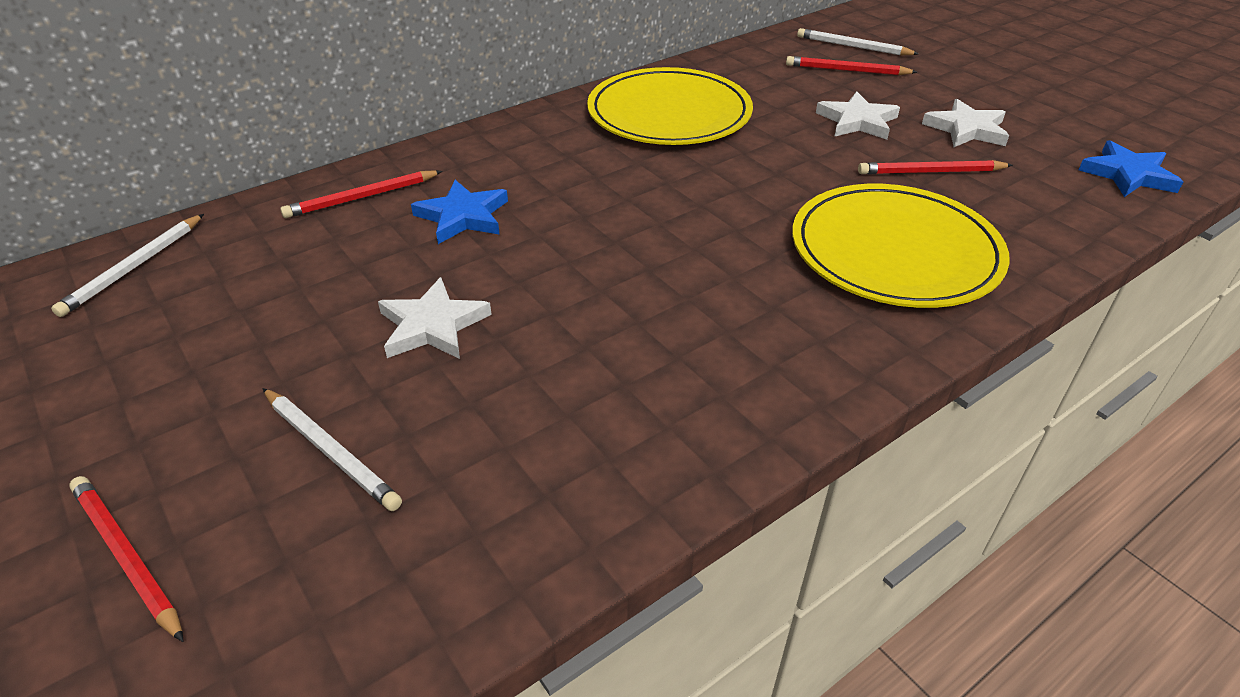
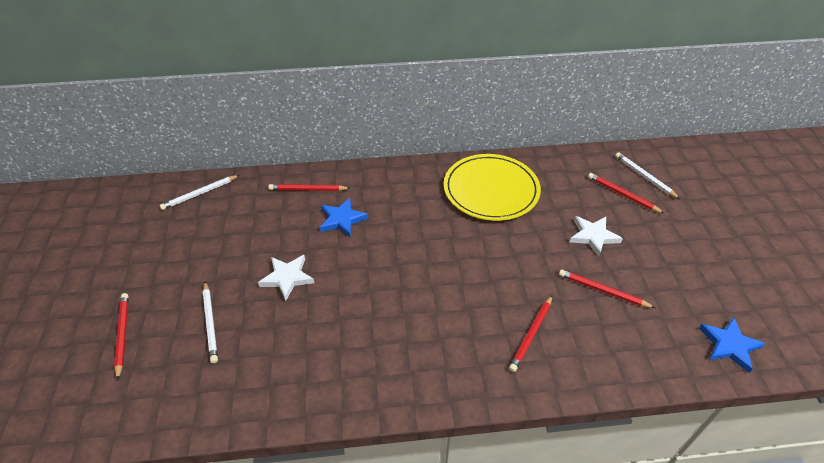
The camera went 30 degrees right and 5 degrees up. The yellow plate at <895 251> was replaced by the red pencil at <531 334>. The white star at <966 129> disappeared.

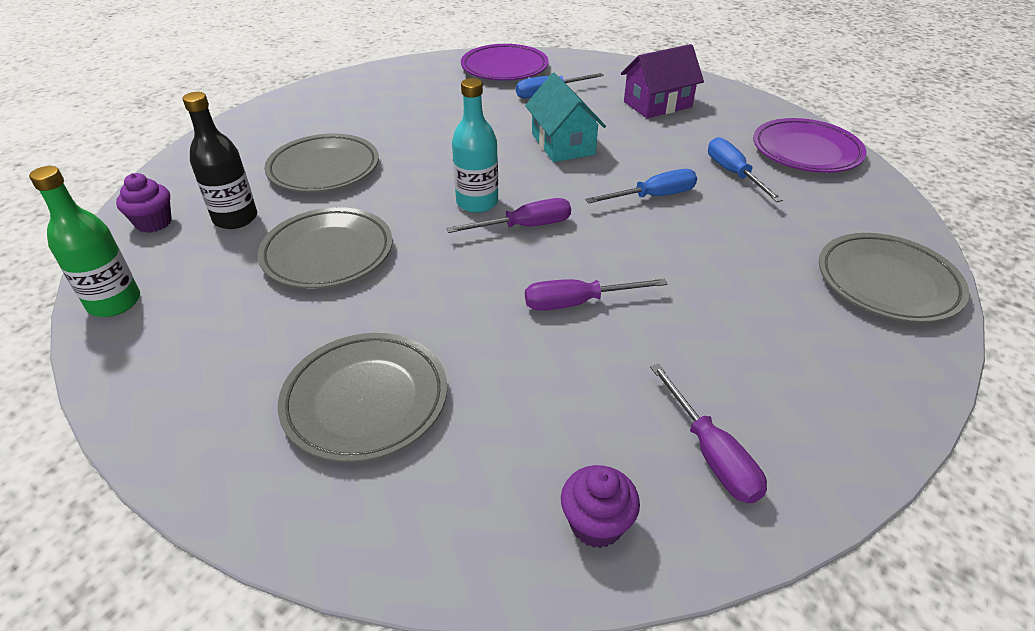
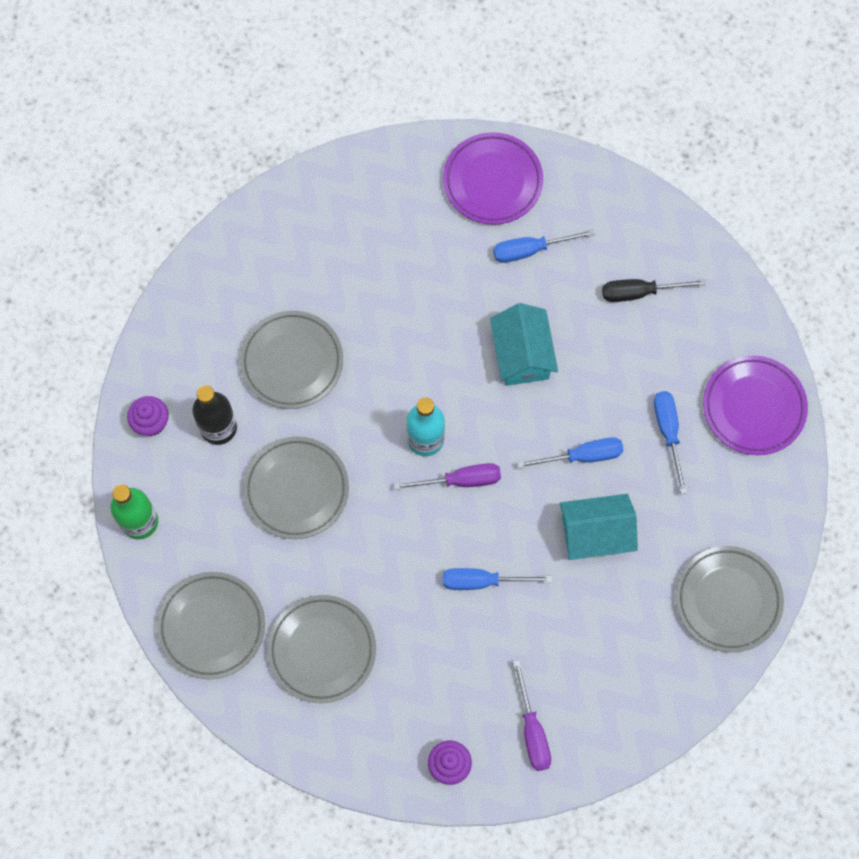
The camera went 10 degrees right and 30 degrees up. The purple screwdriver at <577 303> became the blue screwdriver at <482 581>. The purple house at <657 104> was replaced by the black screwdriver at <639 292>. The grey plate at <211 626> appeared. The turquoise house at <595 534> appeared.

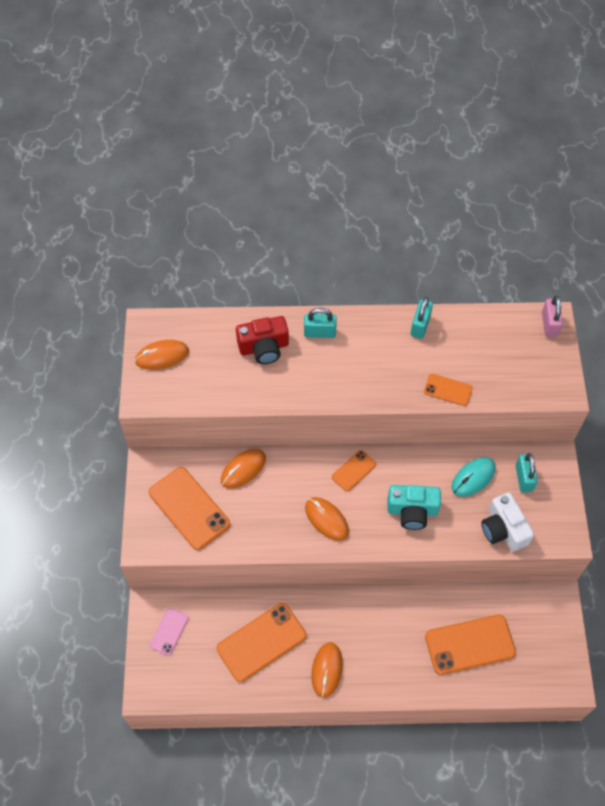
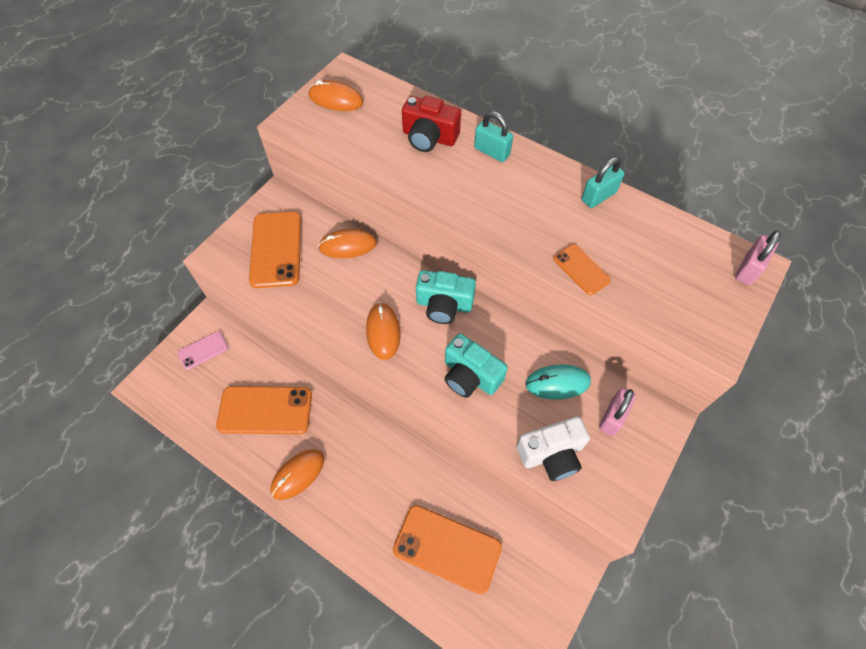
The camera went 35 degrees right and 0 degrees up. The orange phone at <354 471> was replaced by the turquoise camera at <444 305>. The white camera at <503 529> turned 120 degrees counterclockwise. The turquoise padlock at <524 478> became the pink padlock at <612 417>.

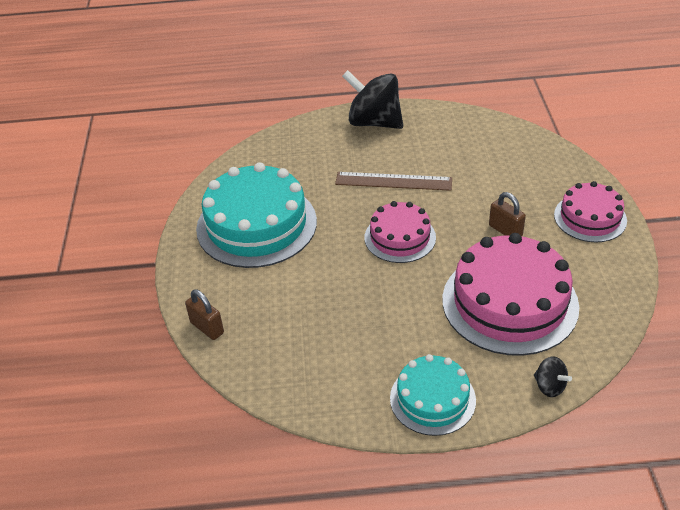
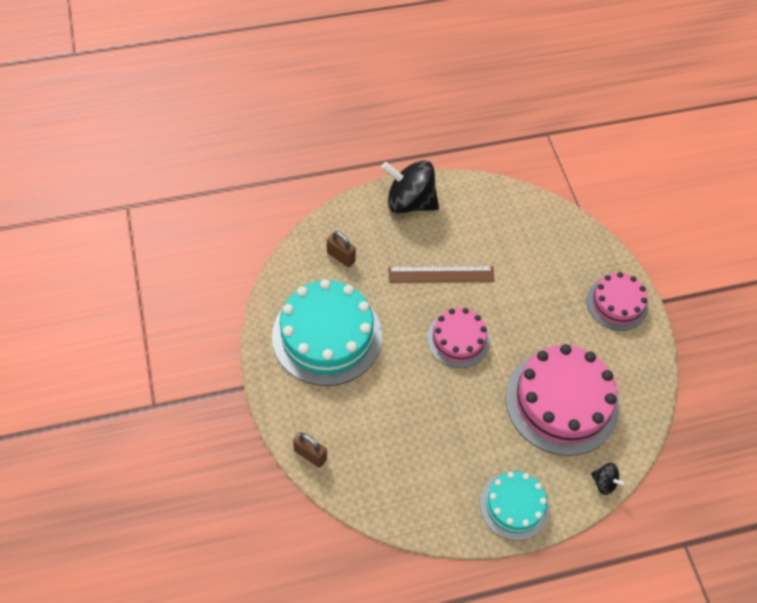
The camera went 15 degrees left and 15 degrees up. The brown padlock moved from <505 230> to <341 257>.

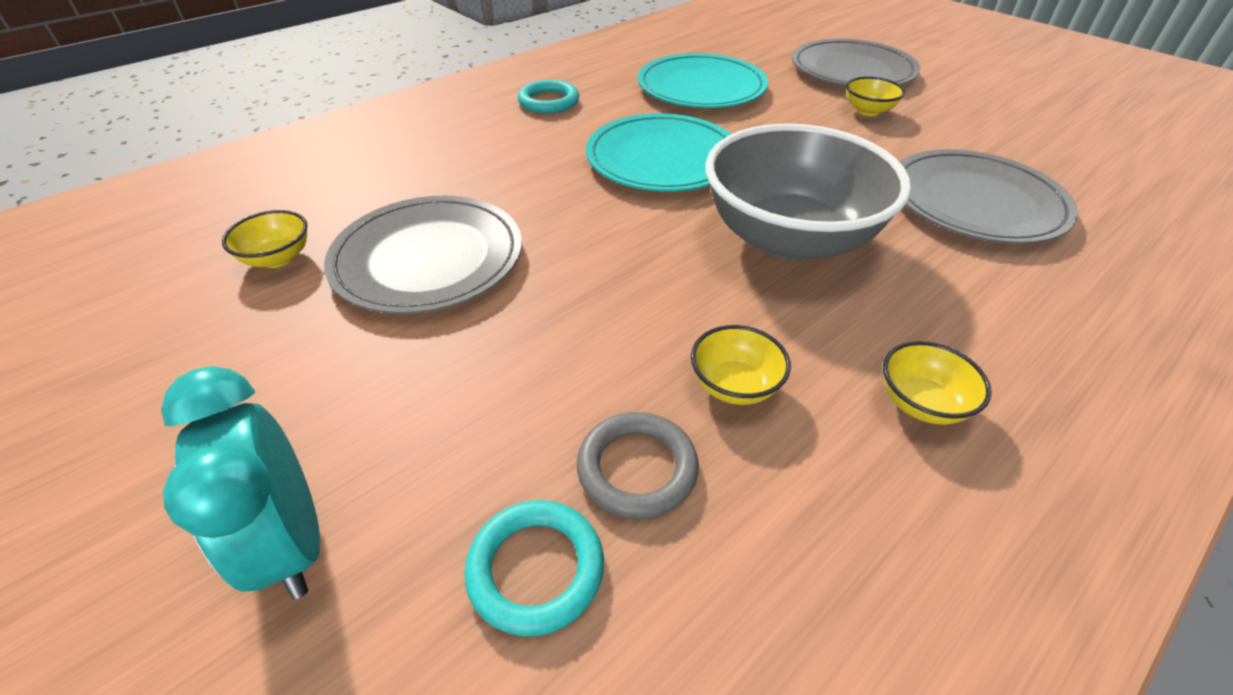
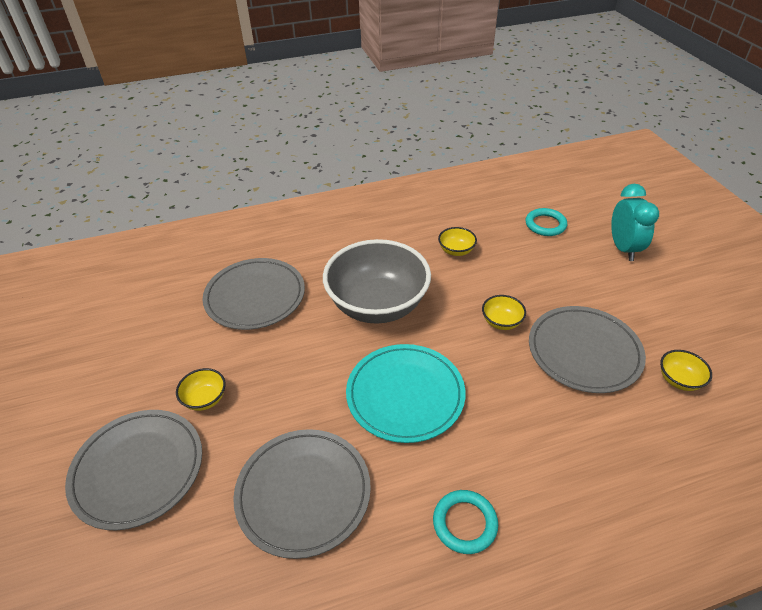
The camera went 155 degrees left and 0 degrees up. The grey ring at <637 468> disappeared. The turquoise plate at <701 87> became the grey plate at <303 493>. The yellow bowl moved from <921 403> to <501 322>.

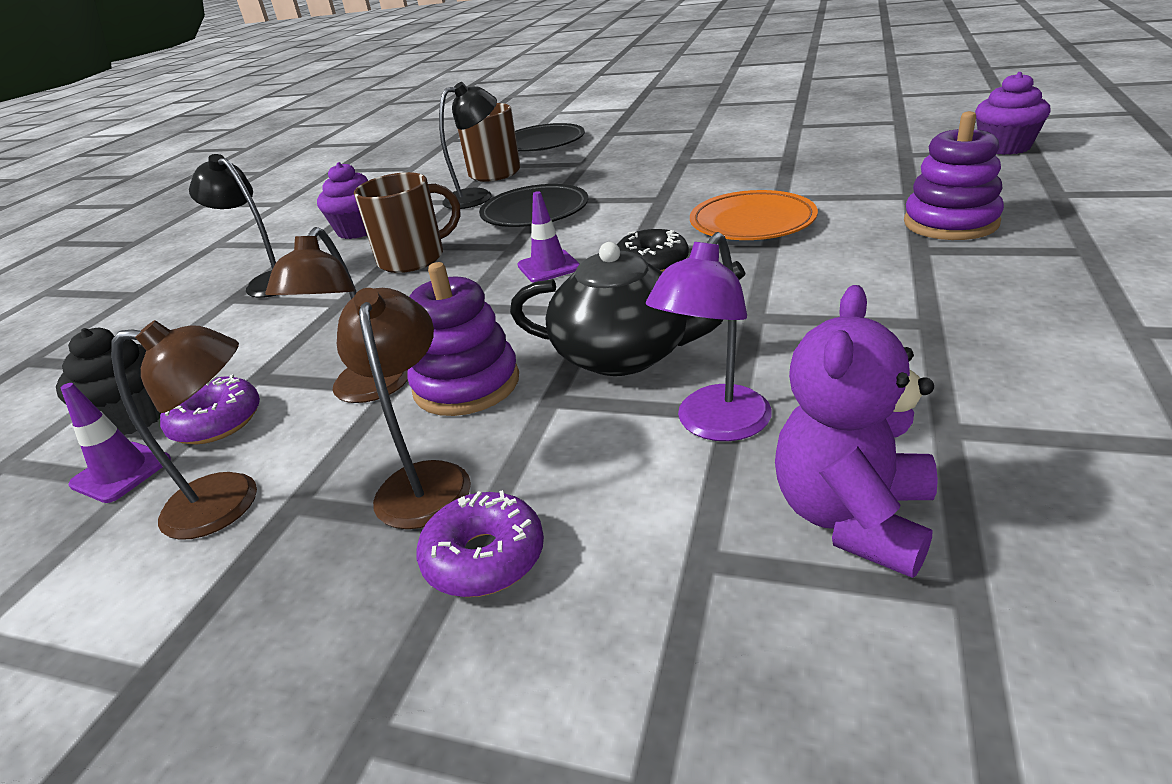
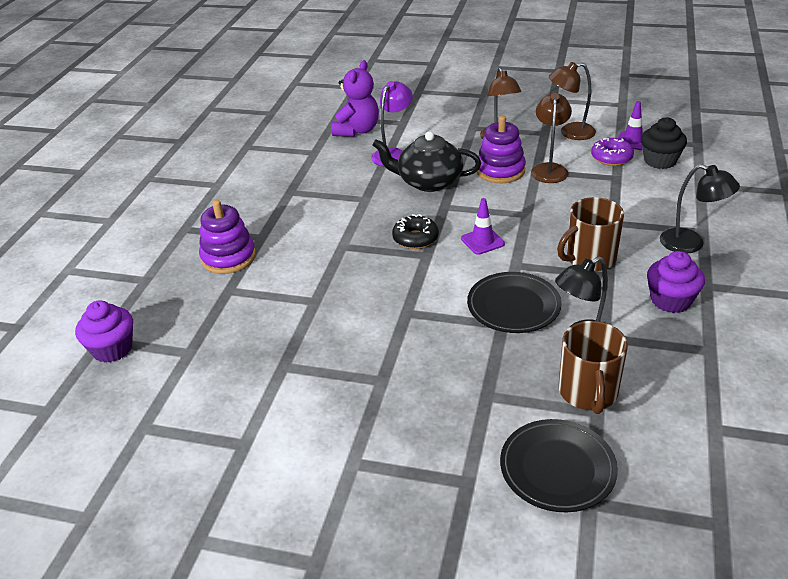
The camera went 175 degrees right and 5 degrees up. The purple donut at <484 557> disappeared. The orange plate at <752 222> disappeared.

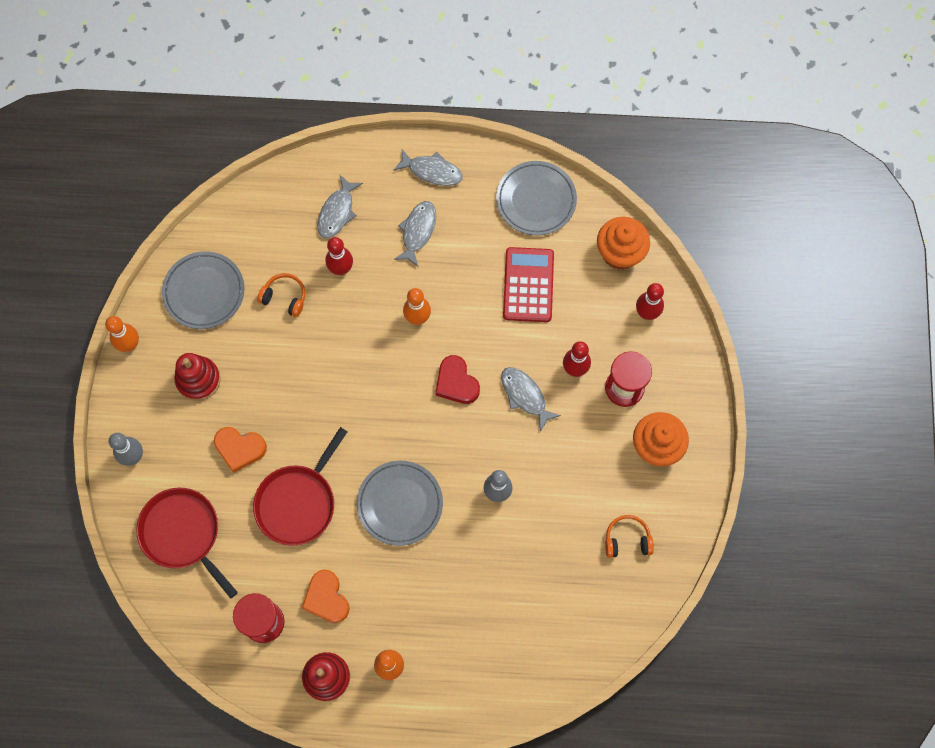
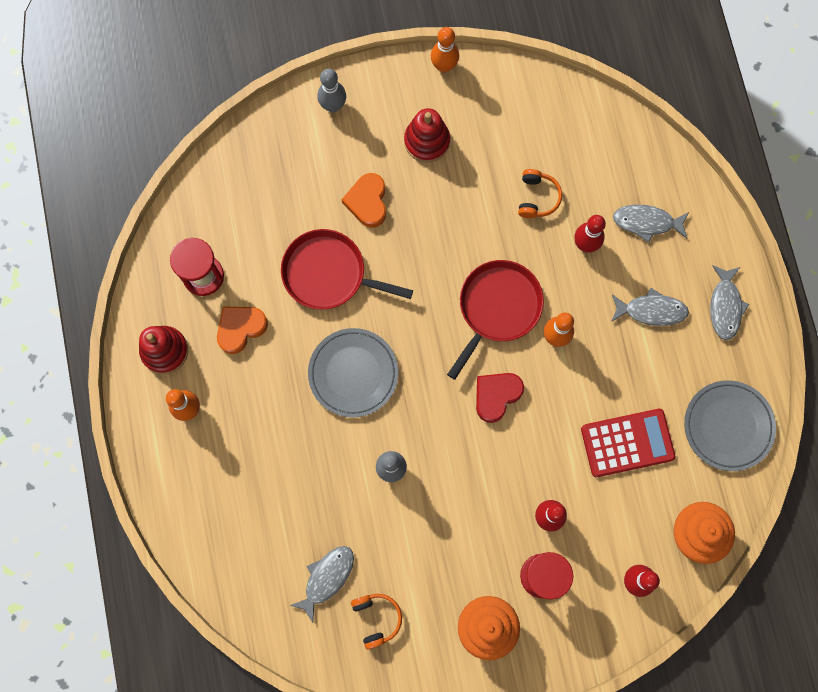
The camera went 75 degrees right and 5 degrees up. The red pan moved from <183 534> to <497 308>. The grey plate at <204 292> disappeared. The grey fish moved from <525 396> to <327 578>.

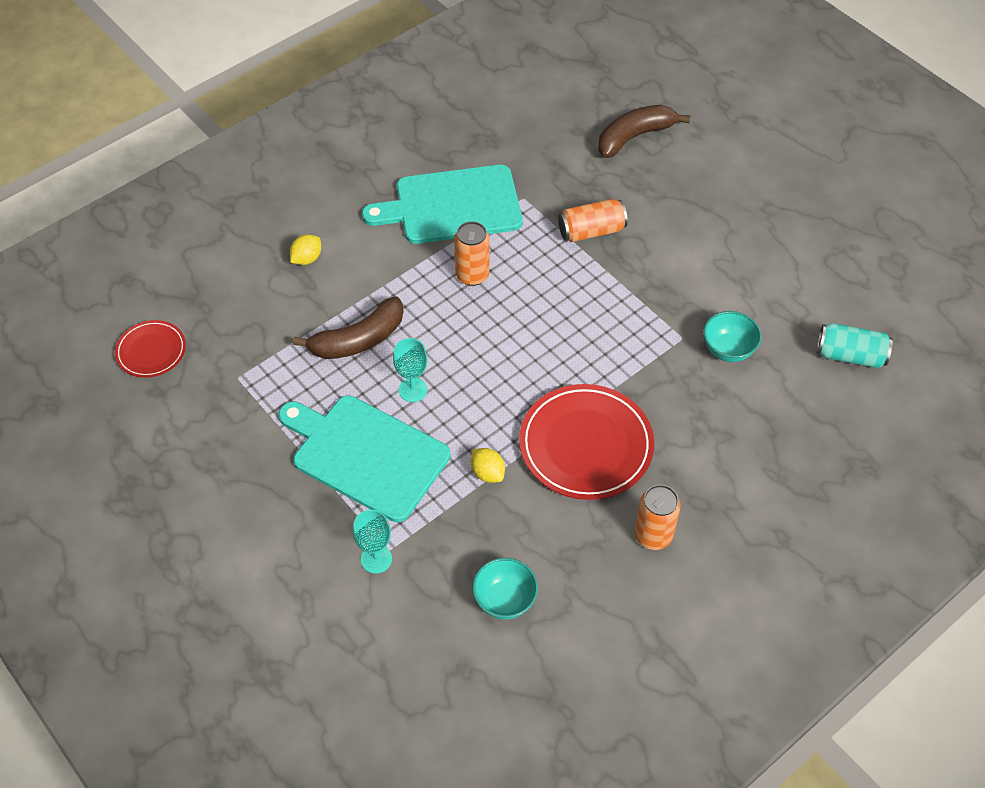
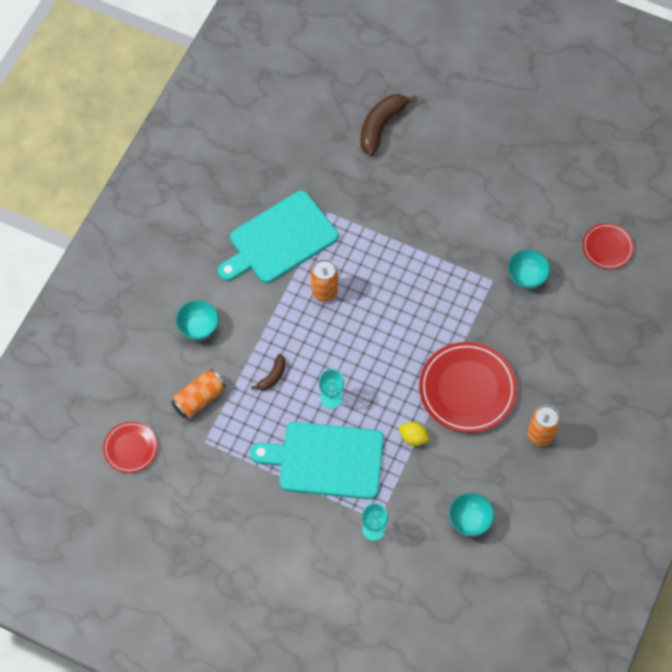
The camera went 25 degrees left and 10 degrees up. The yellow lemon at <307 259> was replaced by the turquoise bowl at <198 327>. The brown banana at <358 340> changed to 0.53 times the size. The orange can moved from <591 231> to <199 398>. The turquoise can at <850 355> was replaced by the red plate at <607 247>.

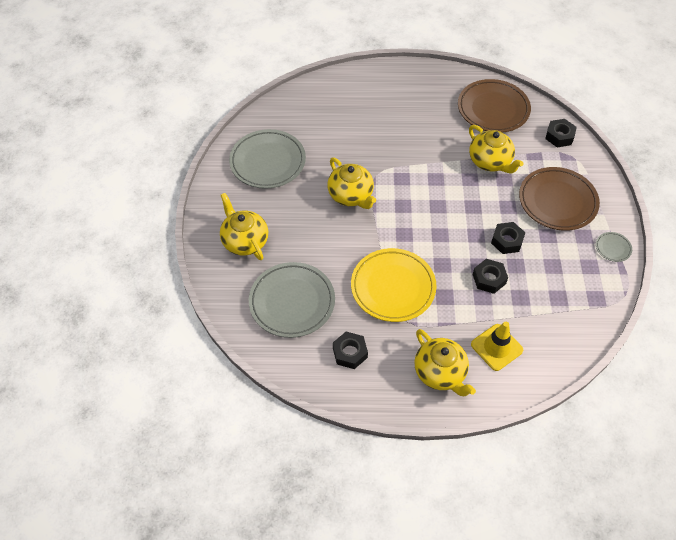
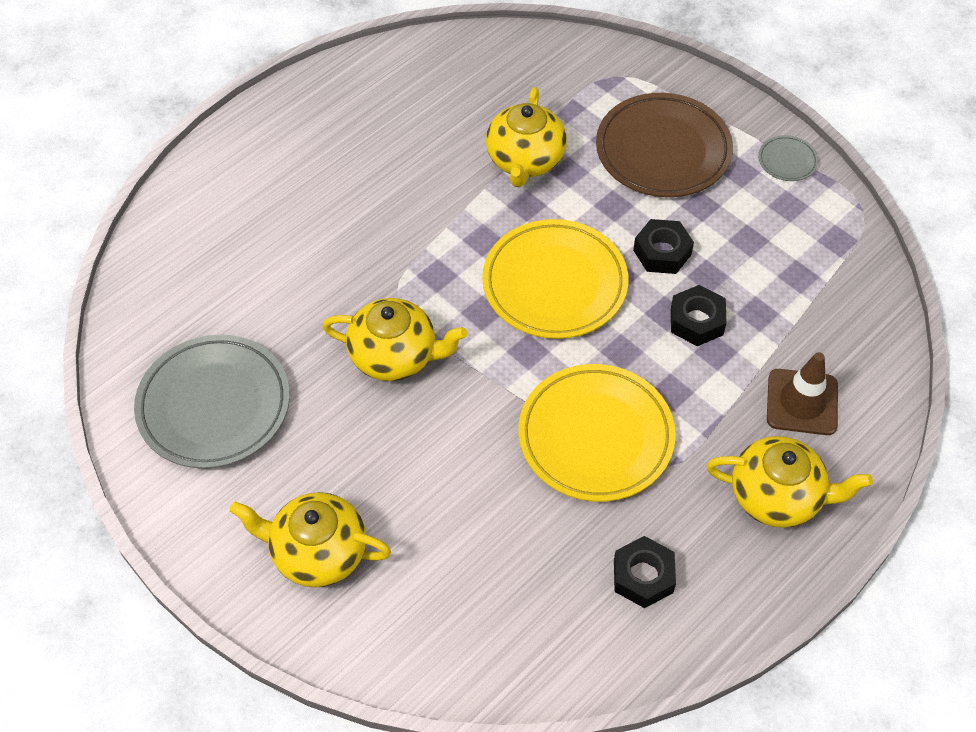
The camera went 45 degrees left and 0 degrees up. The grey plate at <292 302> disappeared. The brown plate at <493 109> disappeared. The yellow teapot at <490 162> turned 90 degrees clockwise. The yellow traffic cone at <496 347> became the brown traffic cone at <802 402>. The black nut at <559 136> disappeared. The yellow plate at <554 284> appeared.

